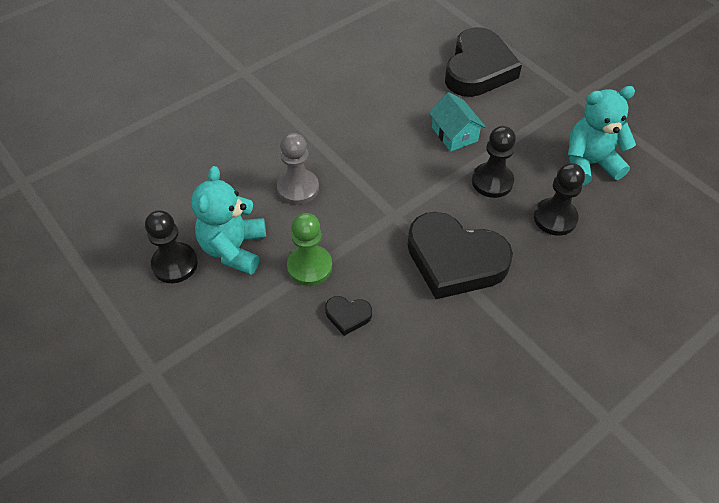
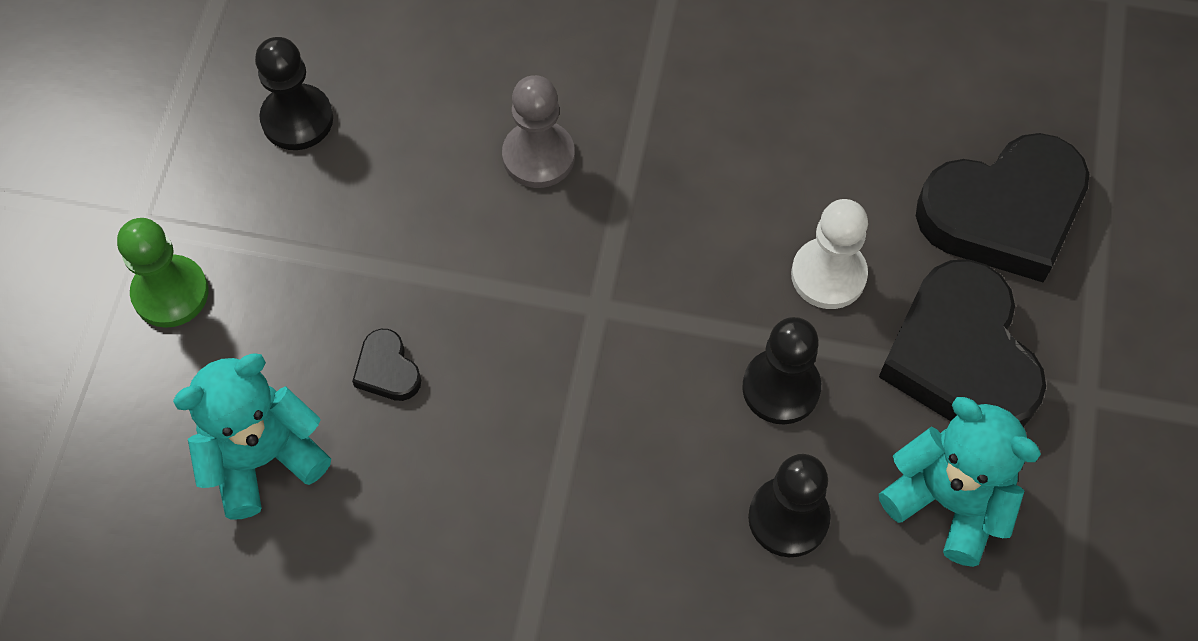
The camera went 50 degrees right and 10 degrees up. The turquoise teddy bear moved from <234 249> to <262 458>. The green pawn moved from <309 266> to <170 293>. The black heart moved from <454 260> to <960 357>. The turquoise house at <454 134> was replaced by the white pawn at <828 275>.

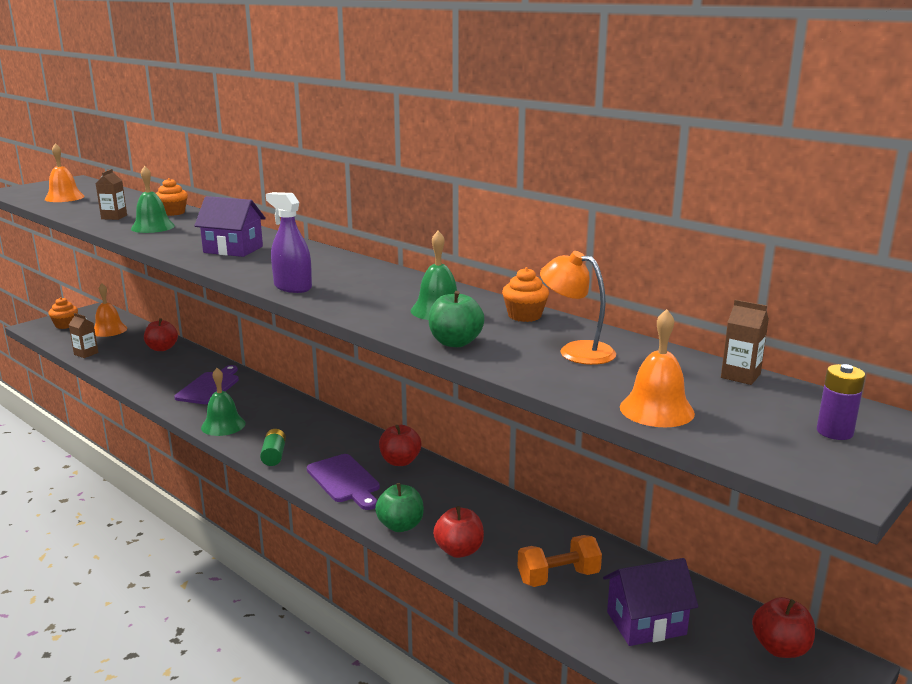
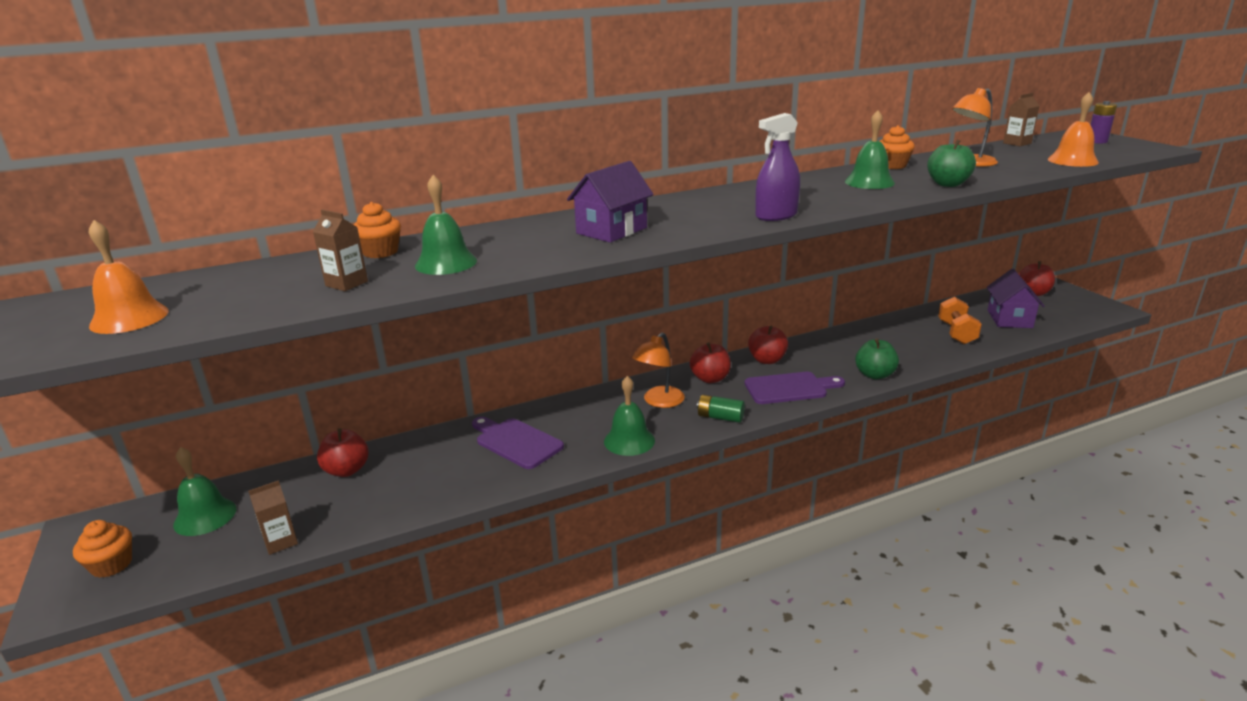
The camera went 65 degrees left and 5 degrees up. The orange bell at <109 330> became the green bell at <205 516>. The red apple moved from <459 550> to <710 378>. The orange lamp at <659 402> appeared.

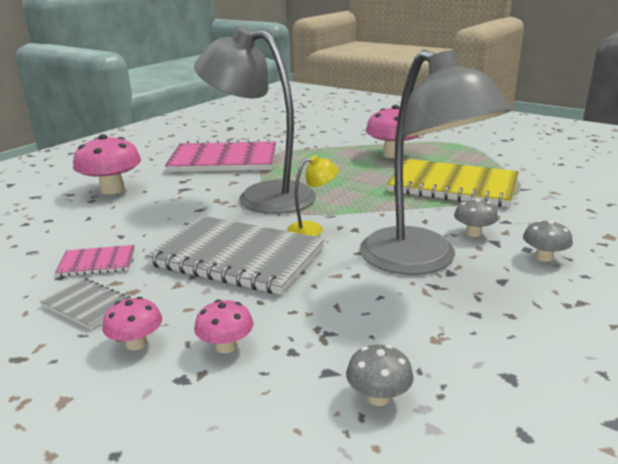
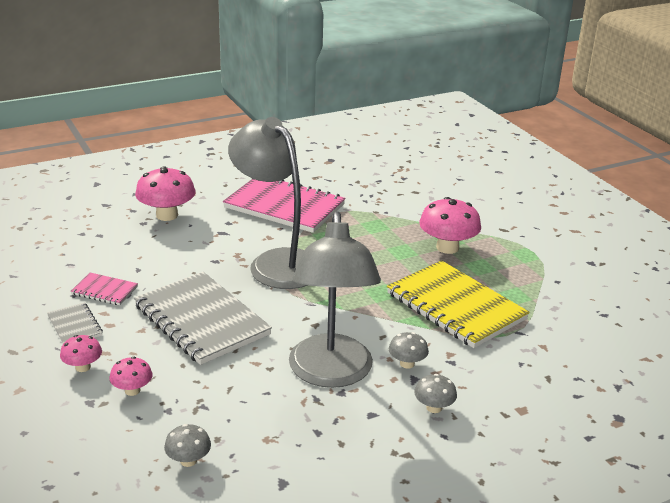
The camera went 25 degrees right and 5 degrees up. The yellow lamp at <312 228> disappeared.

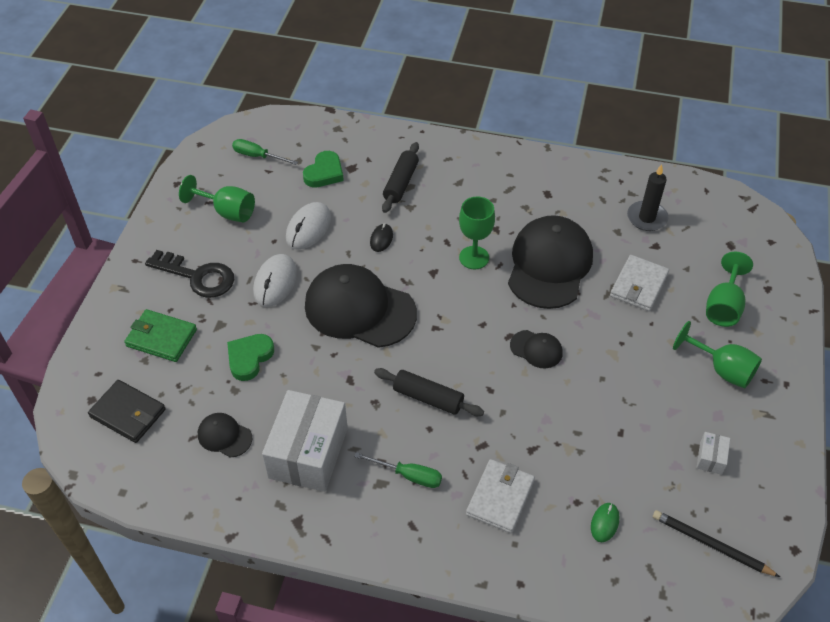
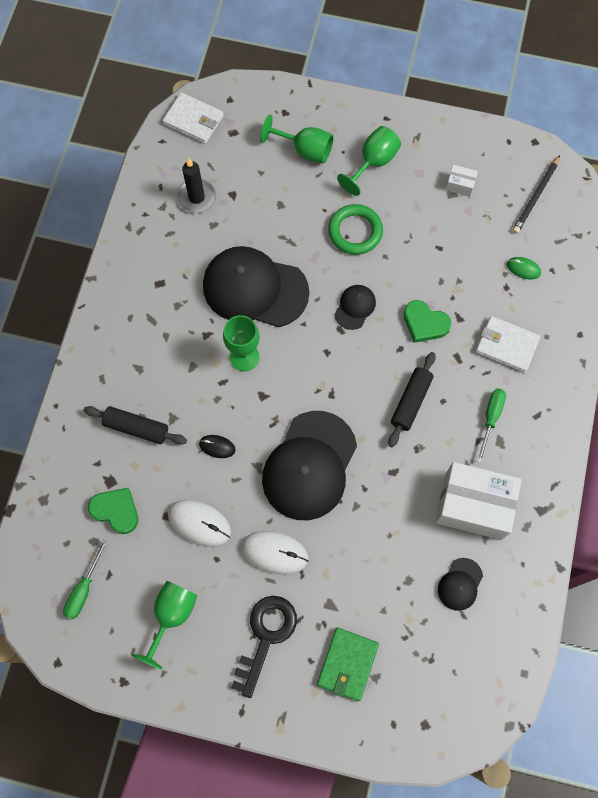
The camera went 90 degrees left and 20 degrees up. The black wallet at <128 413> disappeared. The green heart moved from <249 358> to <424 323>. The white wallet moved from <638 285> to <193 120>. The green ring at <355 231> appeared.

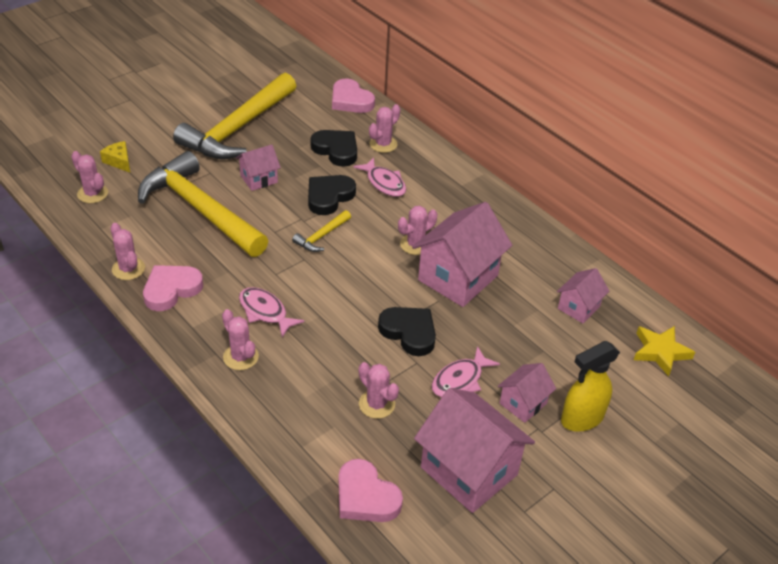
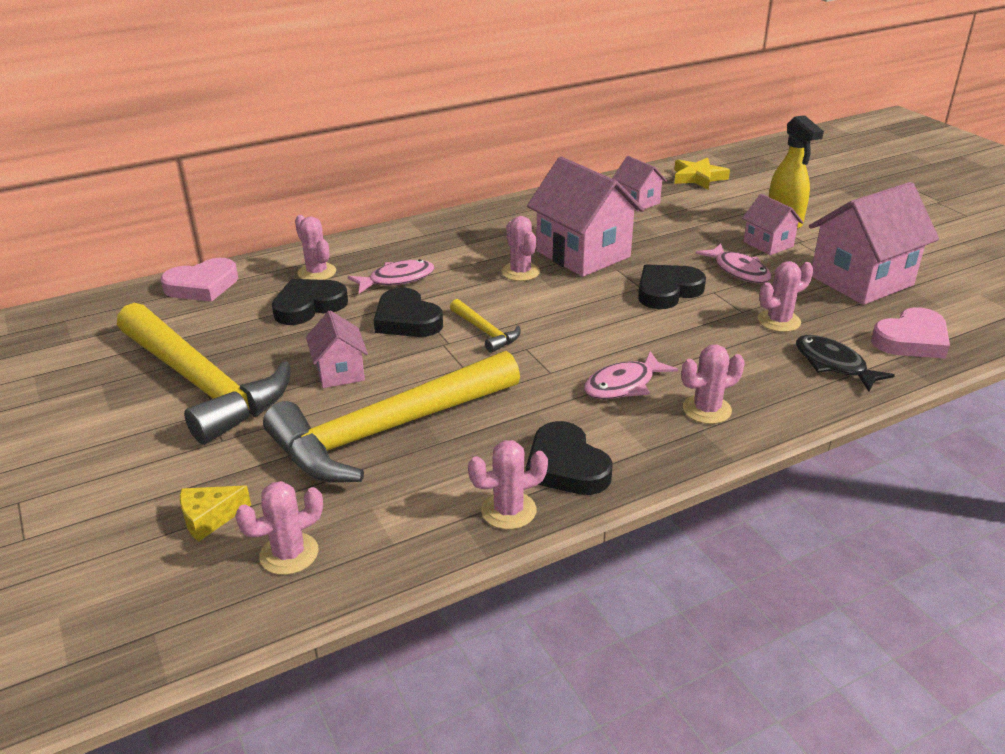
The camera went 75 degrees left and 10 degrees down. The pink heart at <171 289> became the black heart at <566 466>. The black fish at <833 364> appeared.

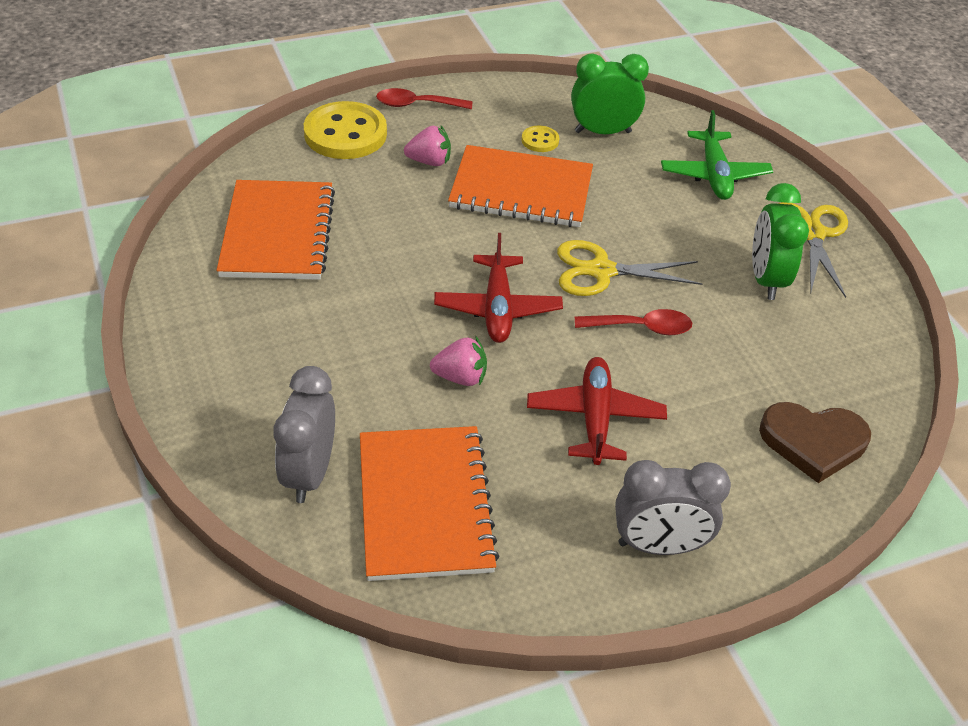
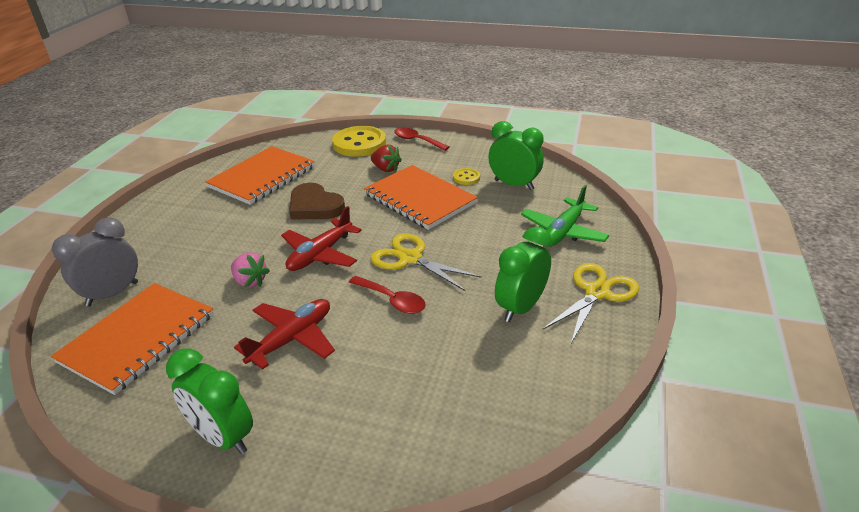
The camera went 40 degrees right and 10 degrees down. The pink strawberry at <429 161> became the red strawberry at <386 169>. The grey clock at <659 545> became the green clock at <223 437>. The brown heart moved from <813 442> to <315 206>.

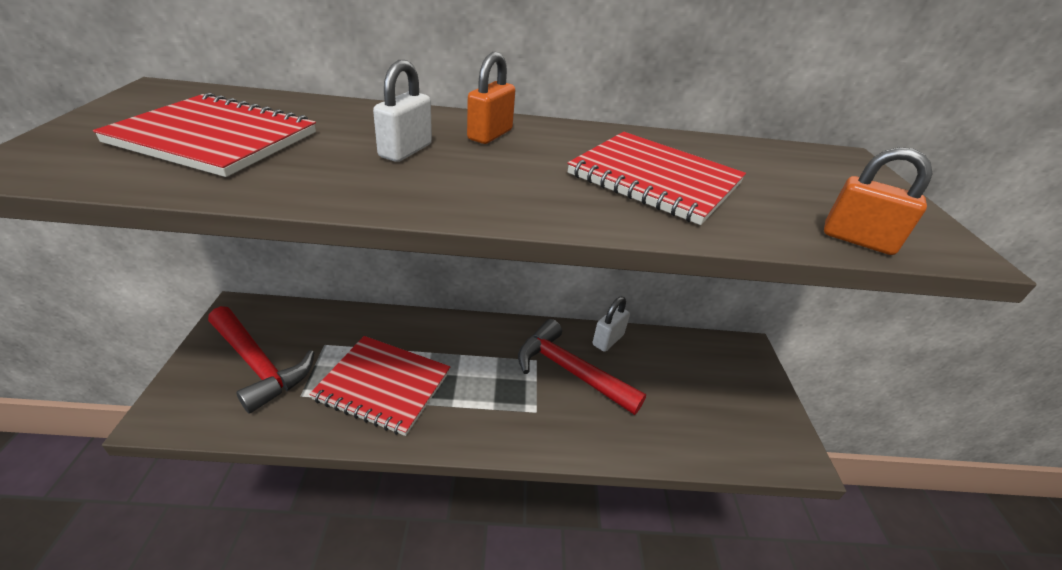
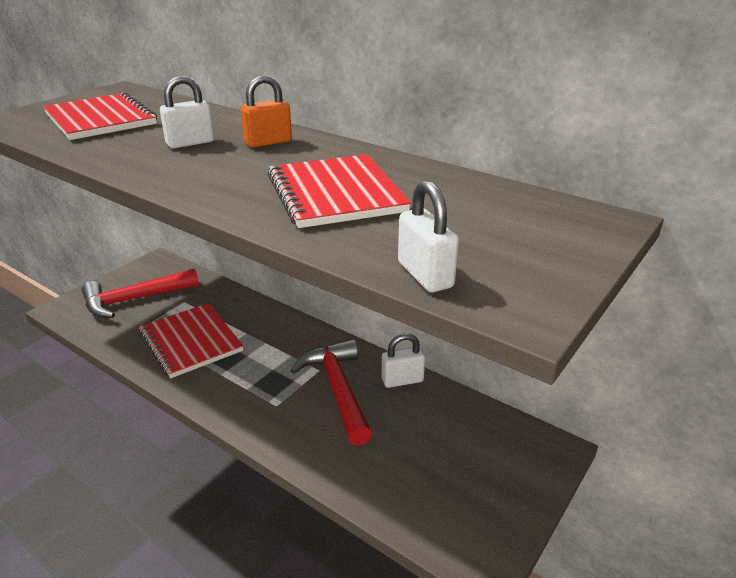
The camera went 40 degrees right and 5 degrees down. The red hammer at <258 365> turned 75 degrees clockwise. The orange padlock at <857 240> became the white padlock at <425 275>.

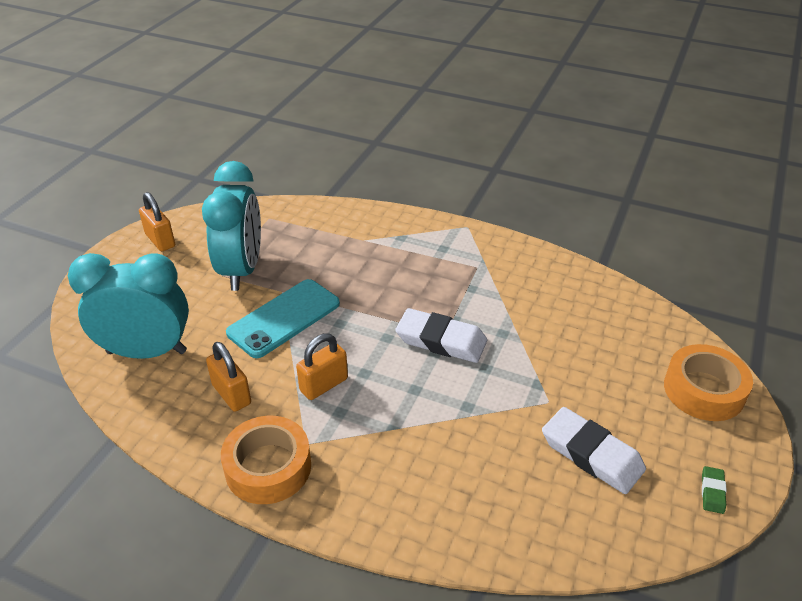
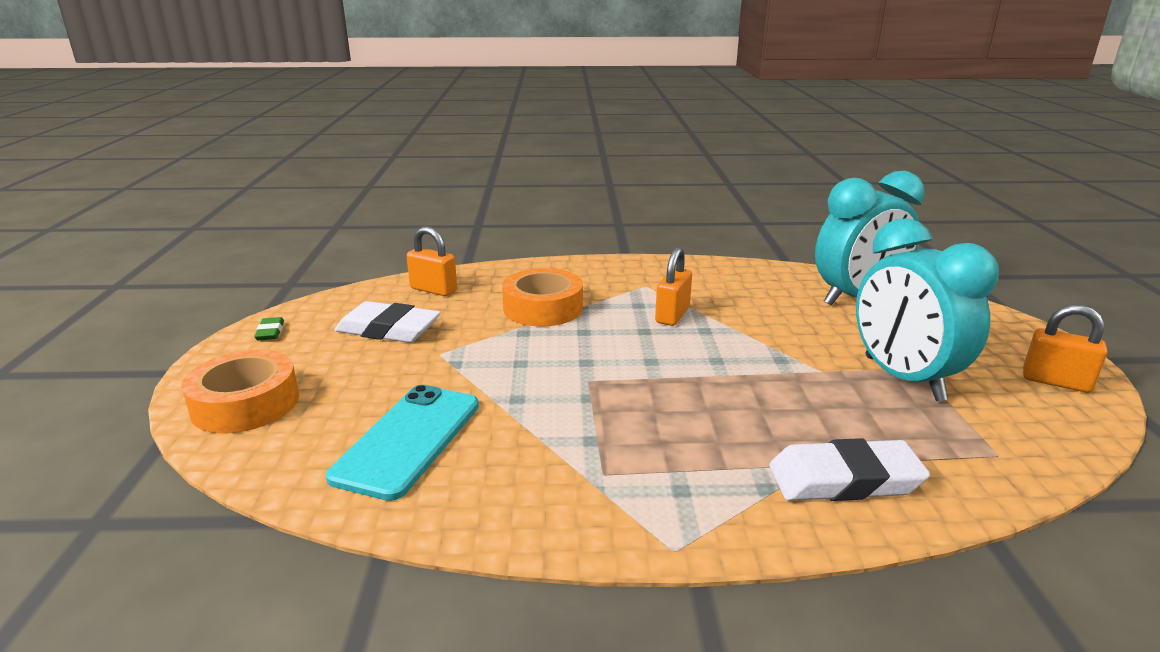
The camera went 155 degrees right and 15 degrees down. The orange padlock moved from <231 394> to <433 289>. The orange tape moved from <268 467> to <543 308>. The turquoise phone moved from <284 318> to <408 440>. The white eraser moved from <441 340> to <844 480>.

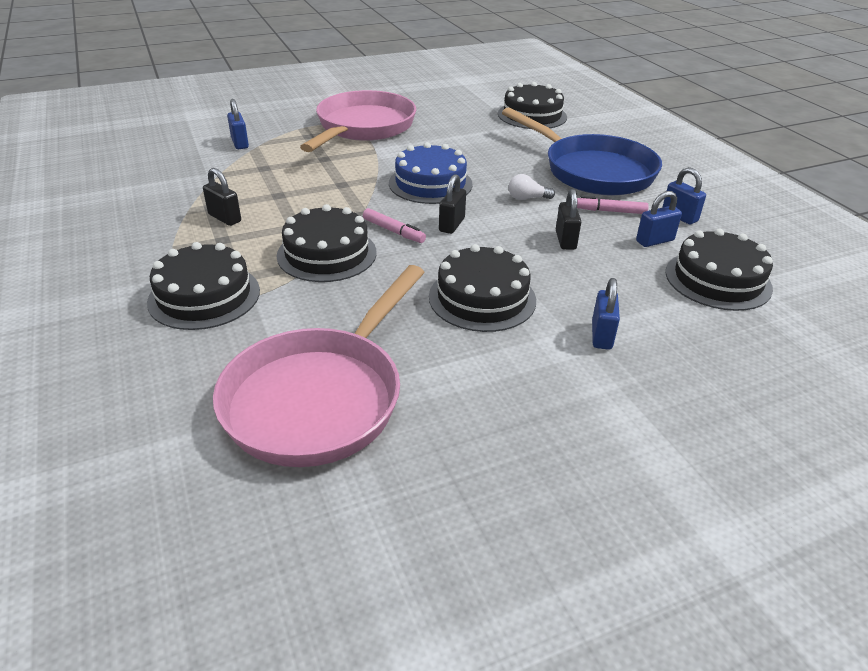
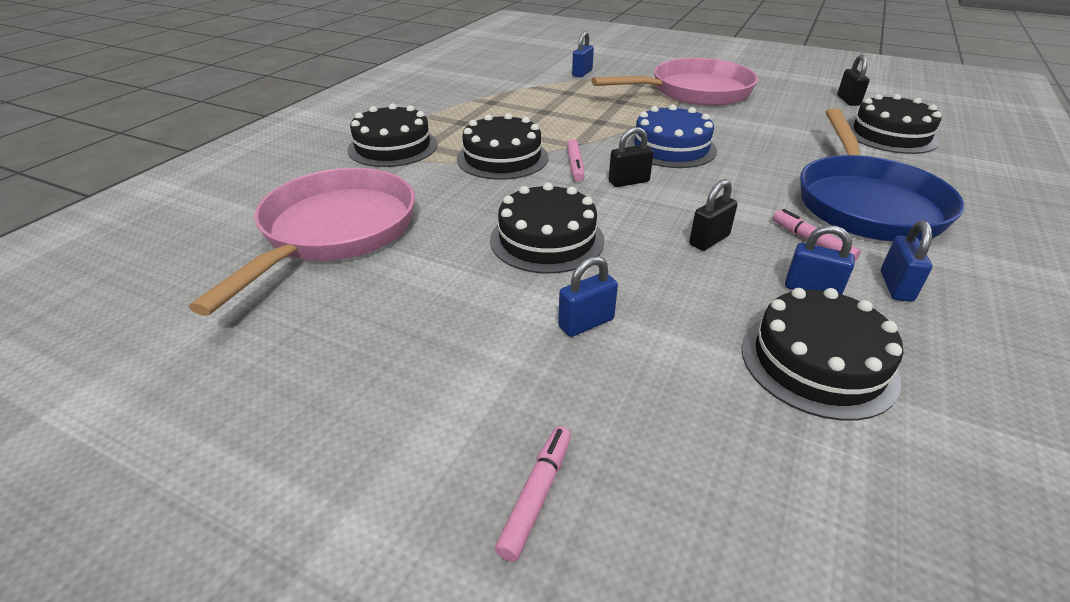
The camera went 50 degrees right and 0 degrees up. The black padlock moved from <225 218> to <848 100>. The pink pan at <320 397> turned 120 degrees clockwise. The white light bulb at <527 198> disappeared. The pink marker at <536 495> appeared.

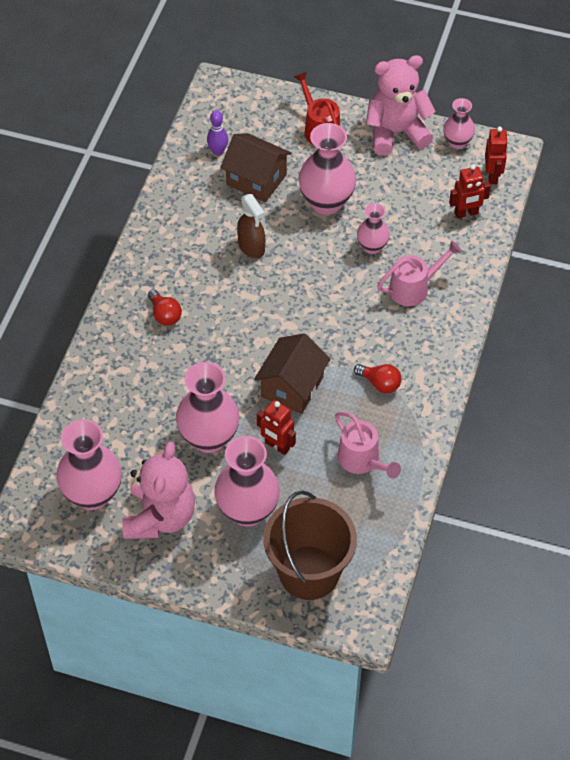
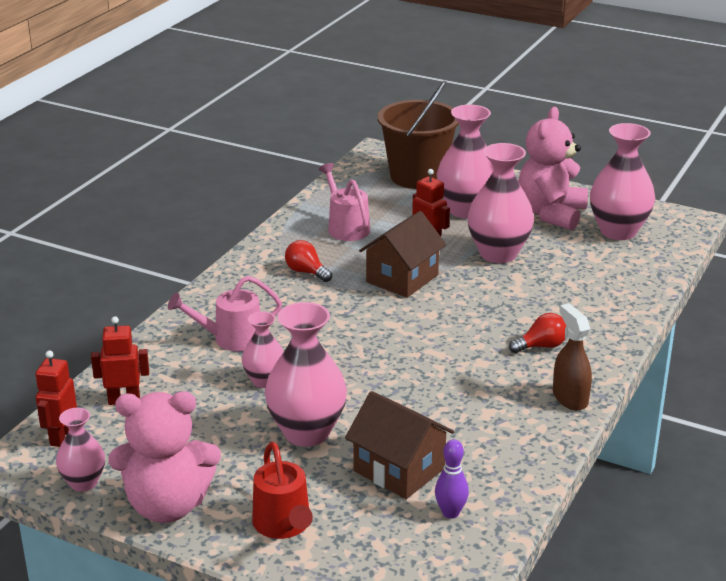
The camera went 170 degrees left and 25 degrees down. The red light bulb at <165 315> turned 90 degrees clockwise. The brown spray bottle moved from <251 247> to <570 398>.

